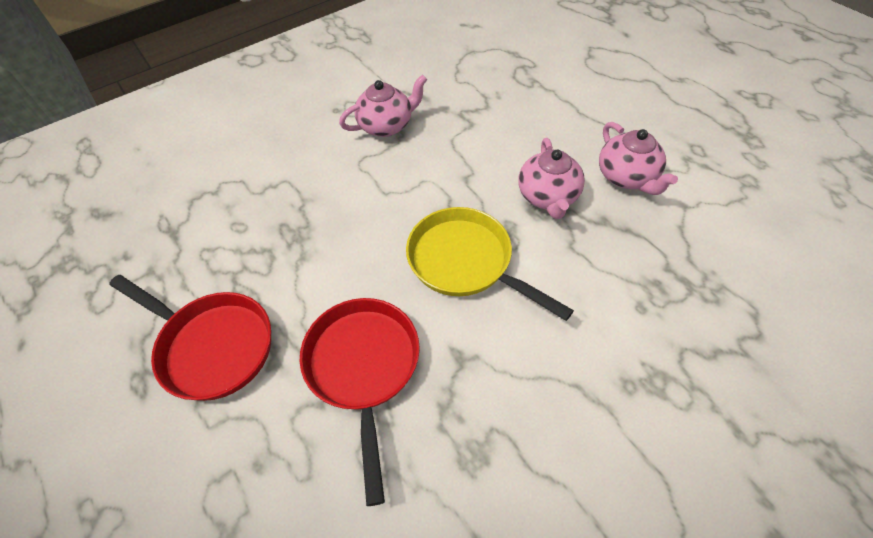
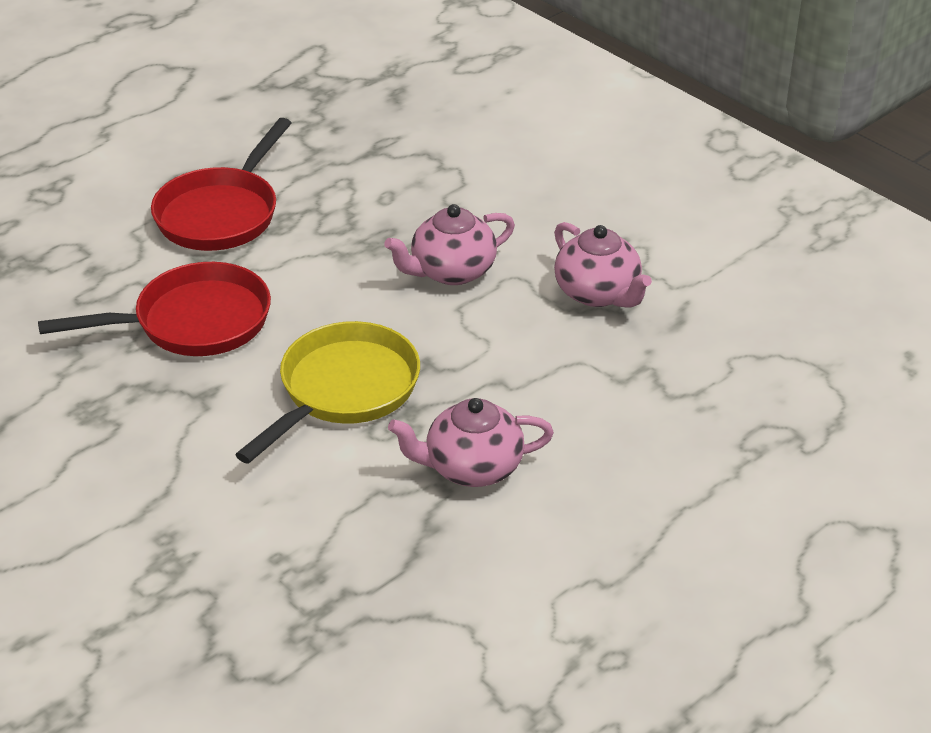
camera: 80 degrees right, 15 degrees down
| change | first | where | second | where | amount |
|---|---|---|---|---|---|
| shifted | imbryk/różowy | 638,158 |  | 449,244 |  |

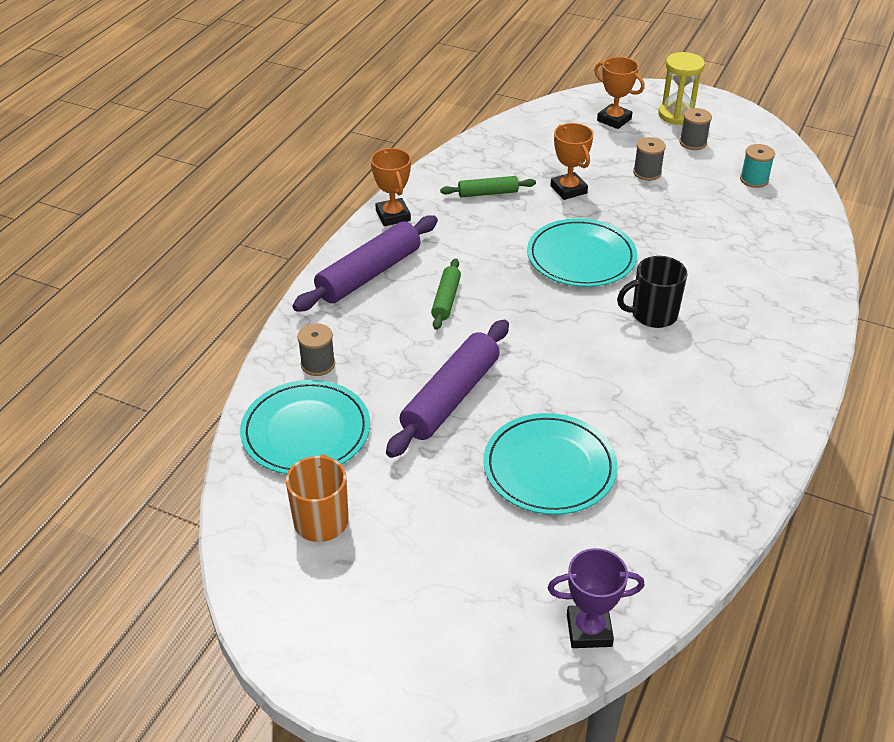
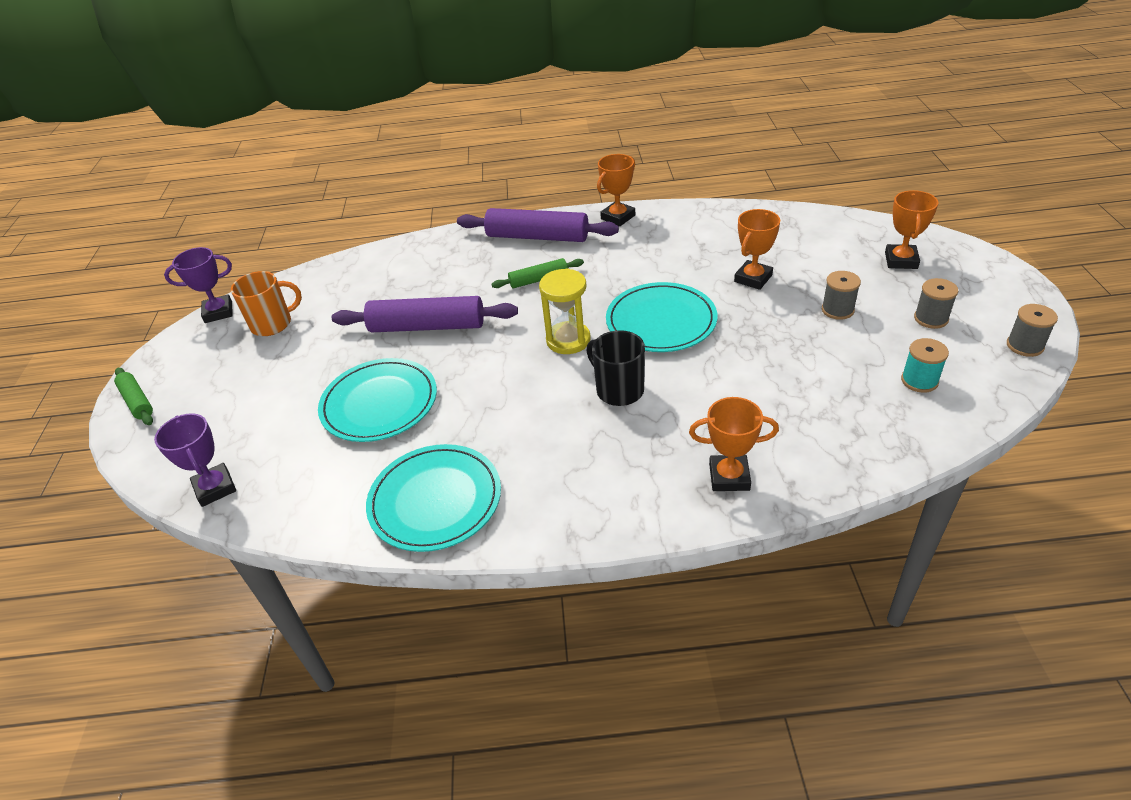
camera: 65 degrees right, 0 degrees up
| change | first | where | second | where | amount |
|---|---|---|---|---|---|
| shifted | klepsydra/żółty | 681,88 |  | 565,311 |  |
| shifted | wałek do ciasta/zielony | 488,186 |  | 133,396 |  |
| shifted | szpulka/szary | 316,349 |  | 1032,330 |  |
| shifted | talerz/turkusowy | 305,427 |  | 433,498 |  |
| new |  |  | puchar/fioletowy | 198,285 |  |
| new |  |  | puchar/pomarańczowy | 734,444 |  |

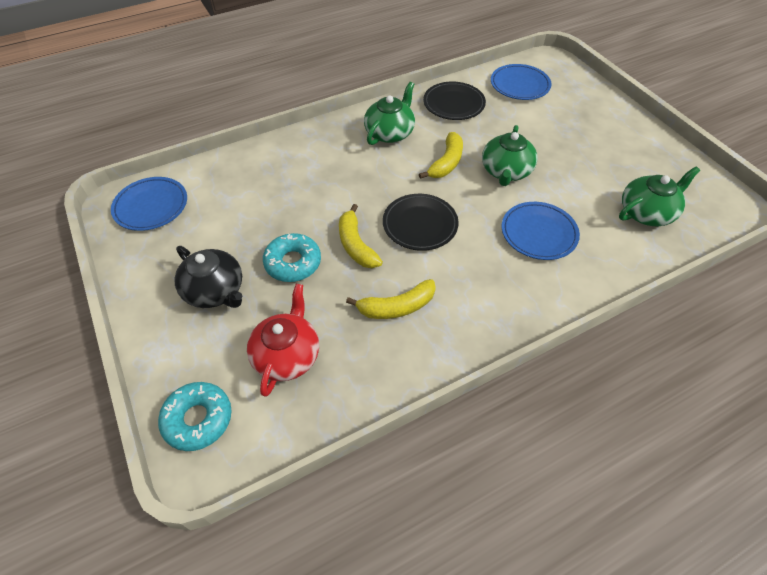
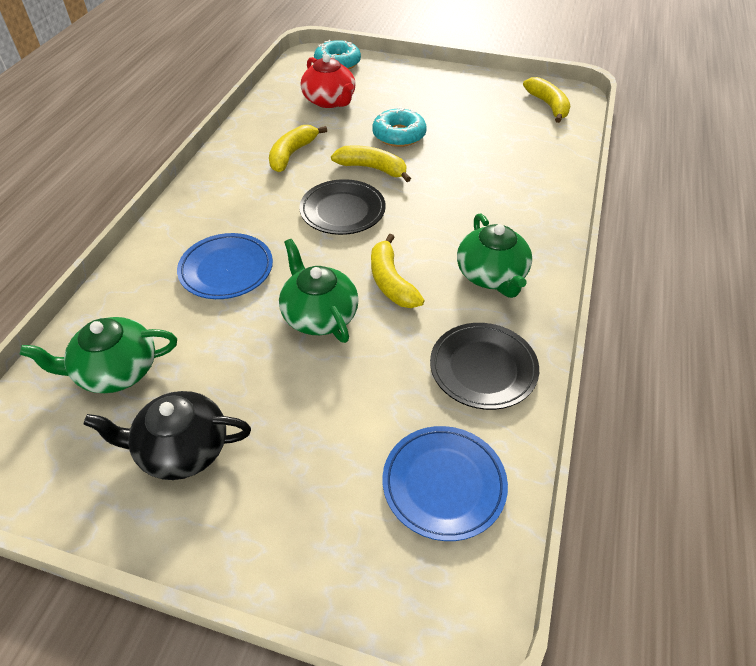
camera: 135 degrees right, 5 degrees down
| change | first | where | second | where | amount |
|---|---|---|---|---|---|
| rotated | imbryk/zielony | 659,196 |  | 98,355 | 60 degrees clockwise |
| swapped | talerz/niebieski | 149,204 | banan/żółty | 546,100 |  |
| shifted | imbryk/czarny | 208,277 |  | 167,435 |  |

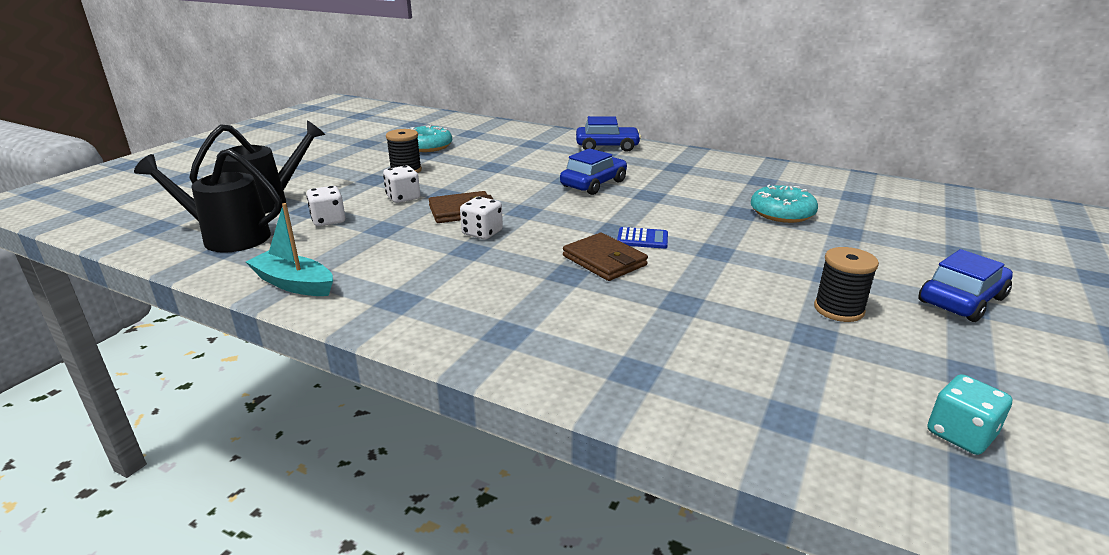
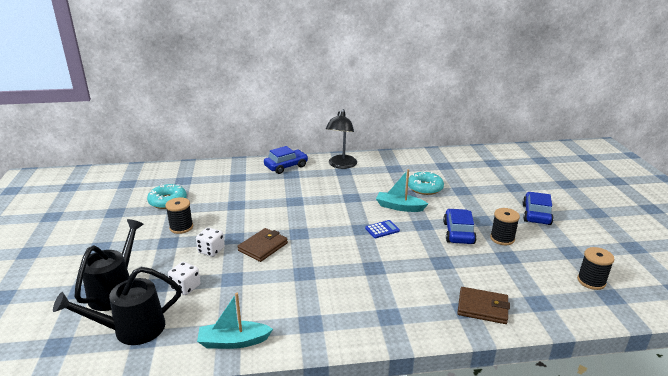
camera: 35 degrees left, 0 degrees up
| change | first | where | second | where | amount |
|---|---|---|---|---|---|
| shifted | samochód/niebieski | 593,171 |  | 460,226 |  |
| gone | kostka do gry/biały | 481,218 |  |  |  |
| shifted | portfel/brązowy | 605,257 |  | 483,305 |  |
| swapped | kostka do gry/turkusowy | 970,414 | szpulka/czarny | 596,268 |  |
| new |  |  | lampka/czarny | 341,139 |  |
| new |  |  | łódka/turkusowy | 402,190 |  |

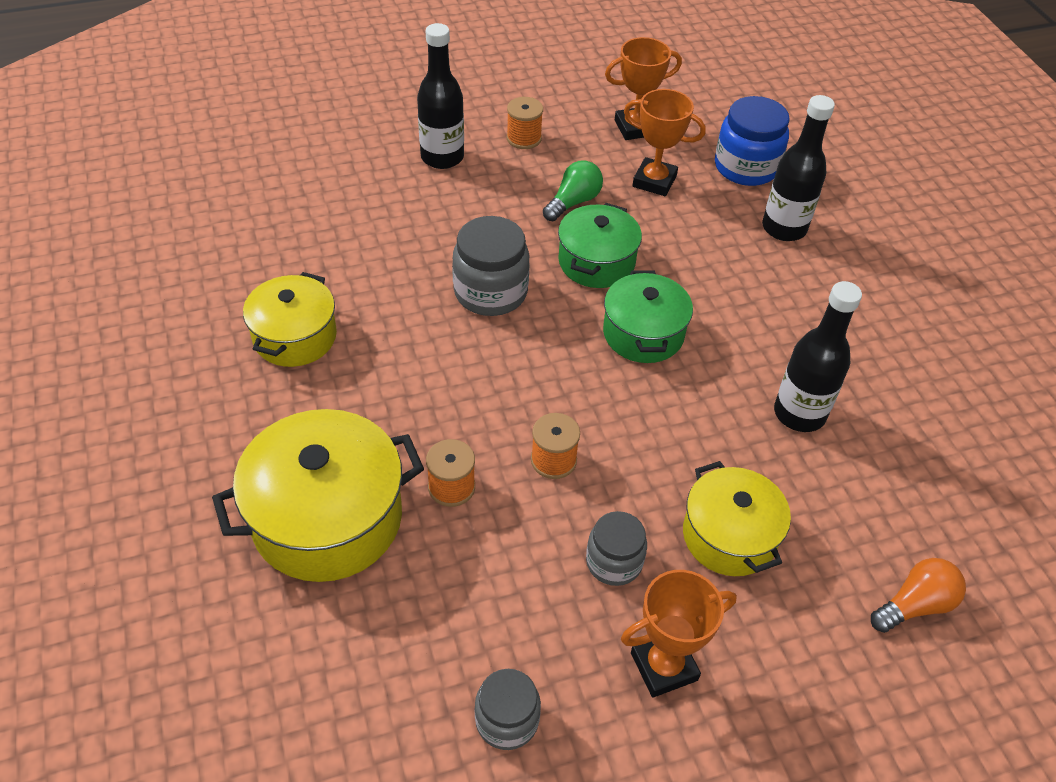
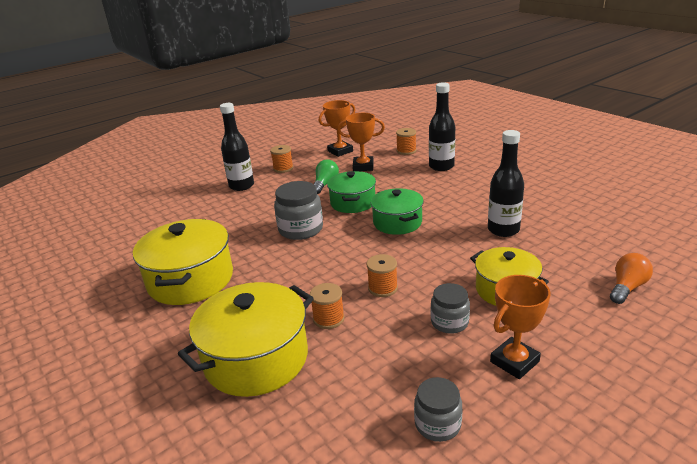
camera: 15 degrees left, 20 degrees down
| change | first | where | second | where | amount |
|---|---|---|---|---|---|
| swapped | słoik/niebieski | 752,141 | szpulka/pomarańczowy | 406,141 |  |
| scaled | garnek/żółty | 290,319 |  | 183,262 | x1.57 |

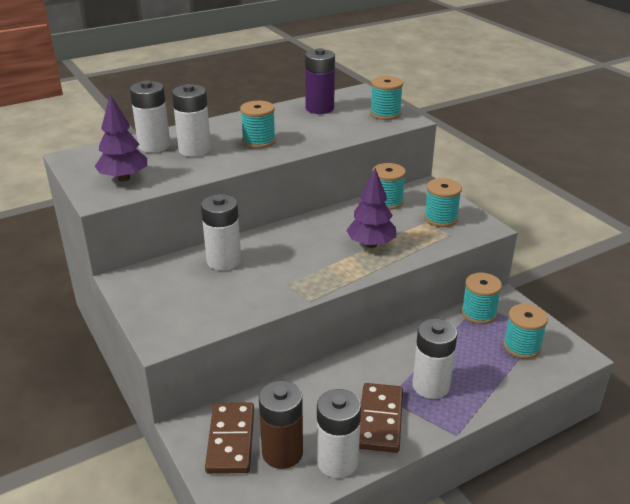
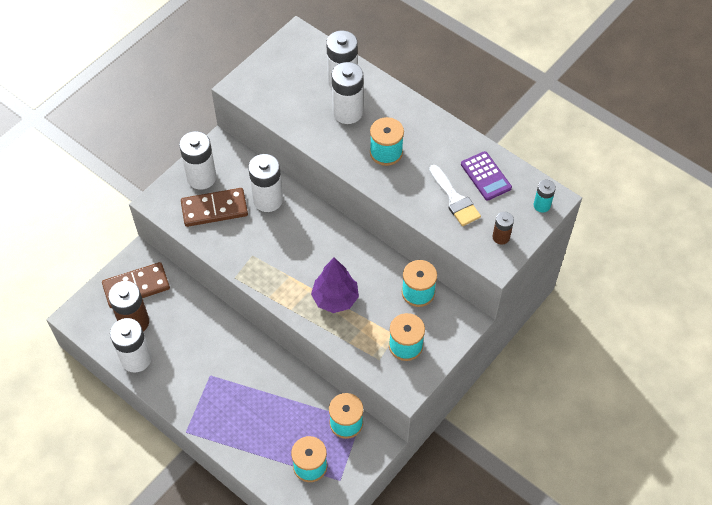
camera: 70 degrees right, 25 degrees up
| change | first | where | second | where | amount |
|---|---|---|---|---|---|
| swapped | bateria/fioletowy | 320,81 | kalkulator/fioletowy | 486,176 |  |
| swapped | szpulka/turkusowy | 386,98 | bateria/brązowy | 503,228 |  |
| gone | drzewko/fioletowy | 121,138 |  |  |  |
| shifted | bateria/biały | 434,359 |  | 198,160 |  |
| shifted | kostka domina/brązowy | 381,418 |  | 214,207 |  |
| new |  |  | pędzel/biały | 455,195 |  |
| new |  |  | bateria/turkusowy | 545,196 |  |

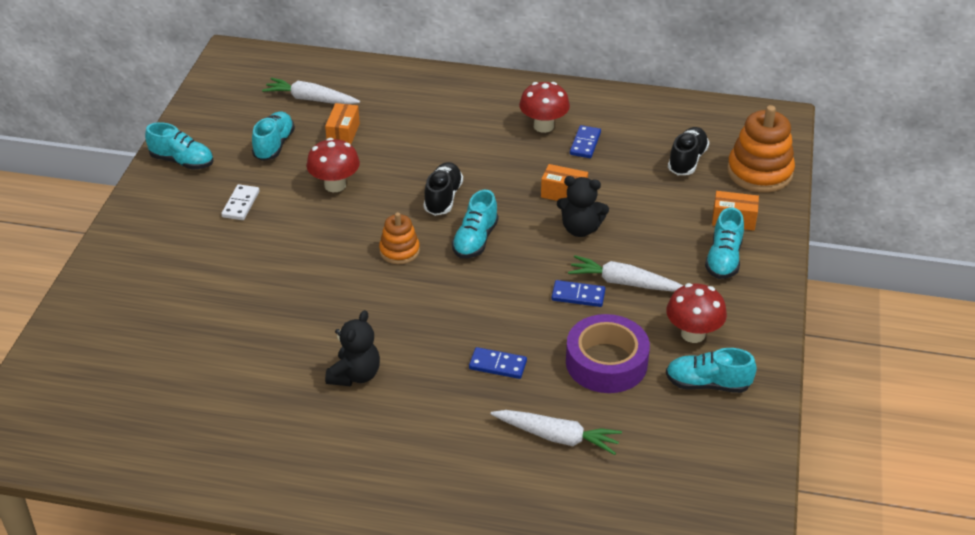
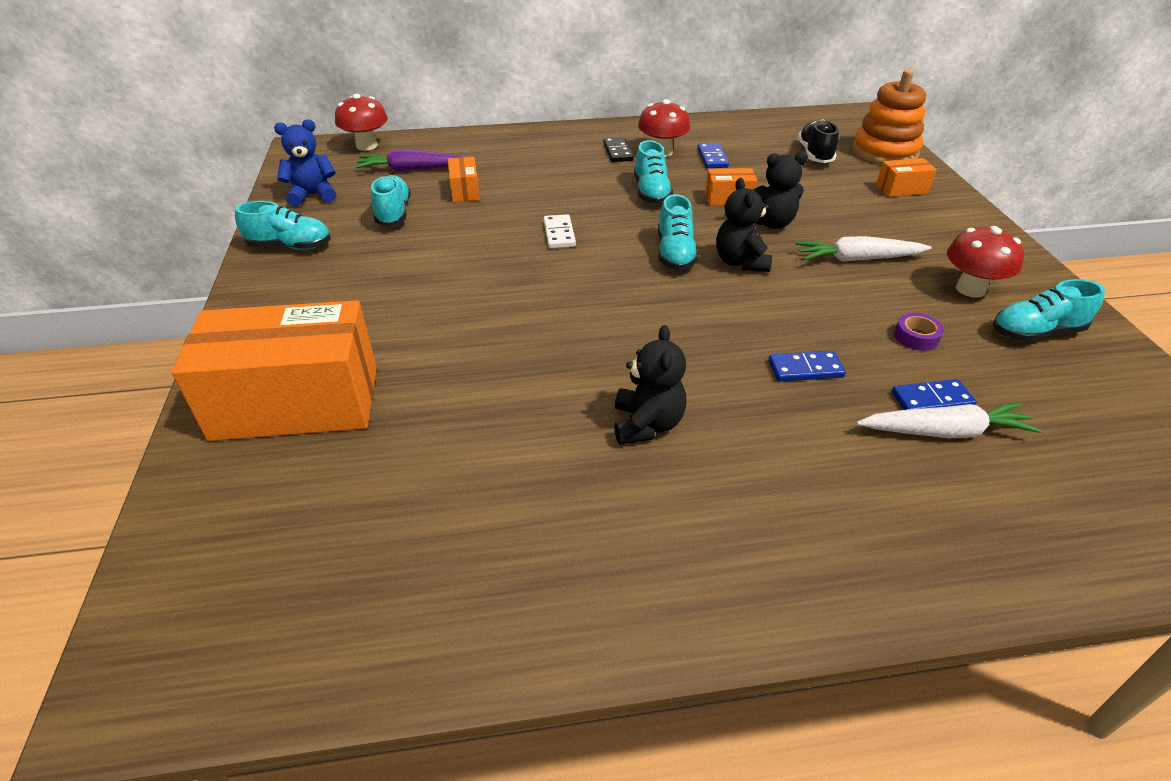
camera: 20 degrees left, 0 degrees up
| change | first | where | second | where | amount |
|---|---|---|---|---|---|
| repainted | marchewka/biały | 311,91 | marchewka/fioletowy | 408,161 |  |
| shifted | grzyb/czerwony | 333,165 |  | 361,122 |  |
| gone | but/czarny | 443,189 |  |  |  |
| shifted | kostka domina/biały | 240,202 |  | 559,231 |  |
| shifted | but/turkusowy | 724,243 |  | 653,172 |  |
| gone | zabawka nakładanka/pomarańczowy | 399,238 |  |  |  |
| shifted | kostka domina/niebieski | 578,293 |  | 934,394 |  |
| scaled | taśma klejąca/fioletowy | 608,353 |  | 919,332 | x0.43 |
| new |  |  | miś/niebieski | 305,163 |  |
| new |  |  | kostka domina/czarny | 618,149 |  |
| new |  |  | miś/czarny | 744,225 |  |
| new |  |  | pudełko/pomarańczowy | 274,370 |  |

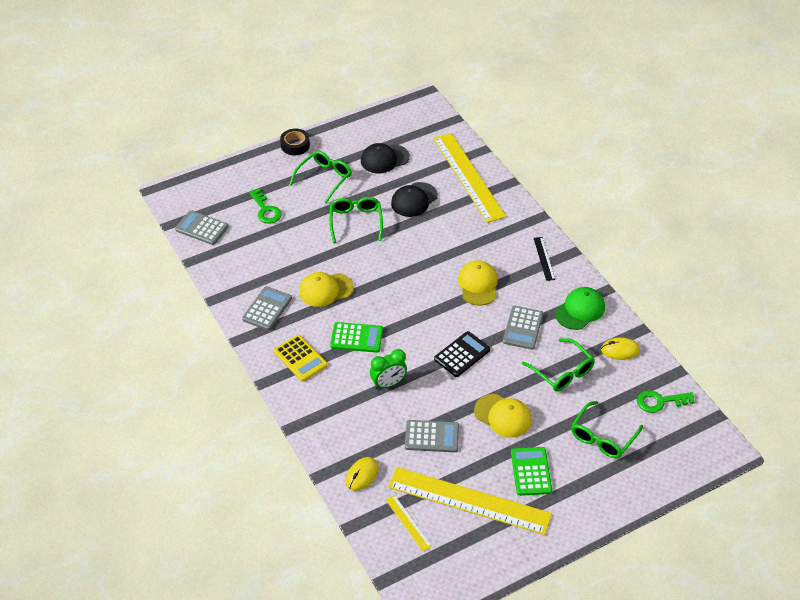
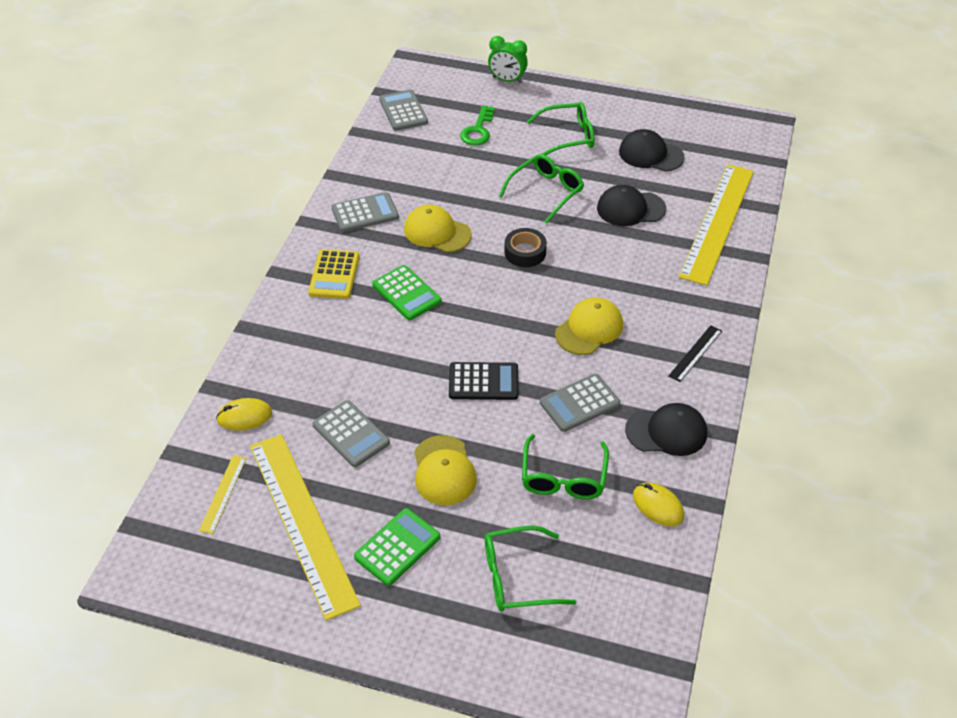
camera: 45 degrees right, 0 degrees up
| change | first | where | second | where | amount |
|---|---|---|---|---|---|
| shifted | taśma klejąca/czarny | 295,142 |  | 525,247 |  |
| repainted | czapka/zielony | 580,308 | czapka/czarny | 666,429 |  |
| shifted | budzik/zielony | 388,369 |  | 508,59 |  |
| gone | klucz/zielony | 666,401 |  |  |  |

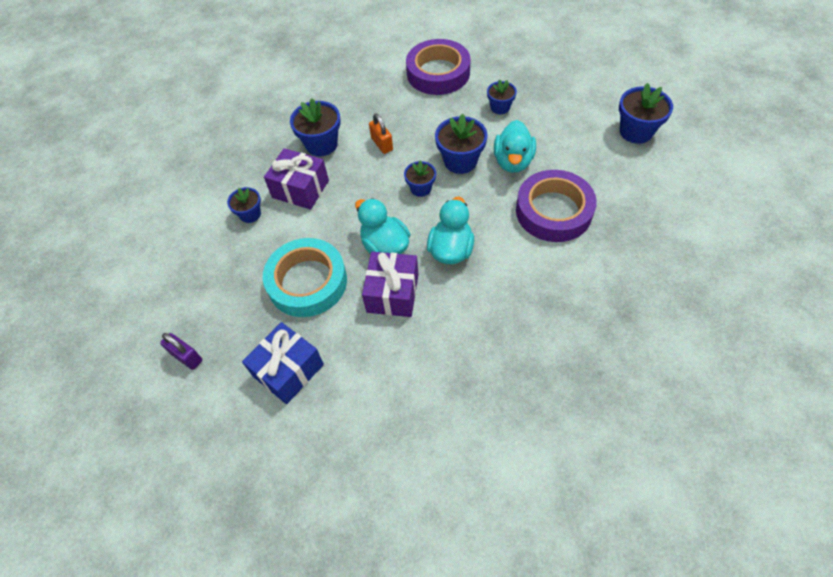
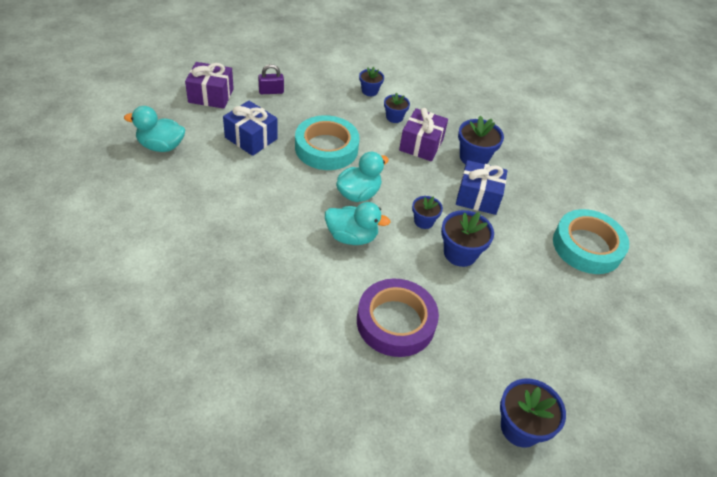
camera: 80 degrees right, 10 degrees down
| change | first | where | second | where | amount |
|---|---|---|---|---|---|
| repainted | taśma klejąca/fioletowy | 438,67 | taśma klejąca/turkusowy | 591,241 |  |
| shifted | doniczka/niebieski | 502,96 |  | 371,81 |  |
| swapped | kłódka/pomarańczowy | 381,133 | prezent/niebieski | 481,187 |  |
| shifted | kaczka/turkusowy | 515,146 |  | 154,129 |  |
| shifted | prezent/fioletowy | 390,284 |  | 209,85 |  |
| rotated | kłódka/fioletowy | 181,351 |  | 271,79 | 45 degrees clockwise |

